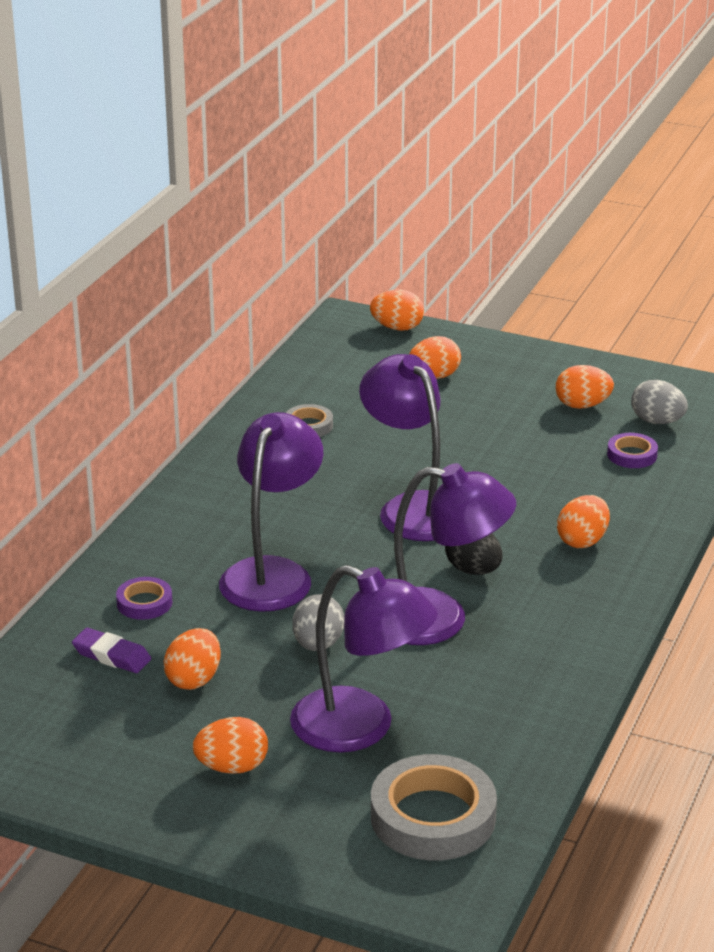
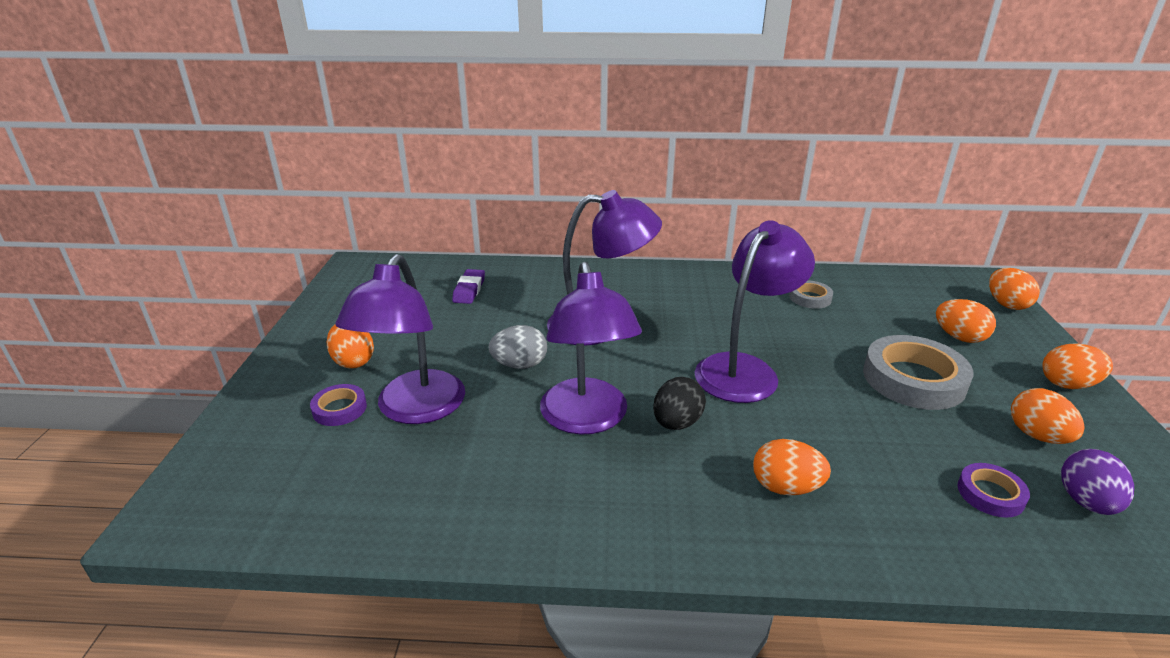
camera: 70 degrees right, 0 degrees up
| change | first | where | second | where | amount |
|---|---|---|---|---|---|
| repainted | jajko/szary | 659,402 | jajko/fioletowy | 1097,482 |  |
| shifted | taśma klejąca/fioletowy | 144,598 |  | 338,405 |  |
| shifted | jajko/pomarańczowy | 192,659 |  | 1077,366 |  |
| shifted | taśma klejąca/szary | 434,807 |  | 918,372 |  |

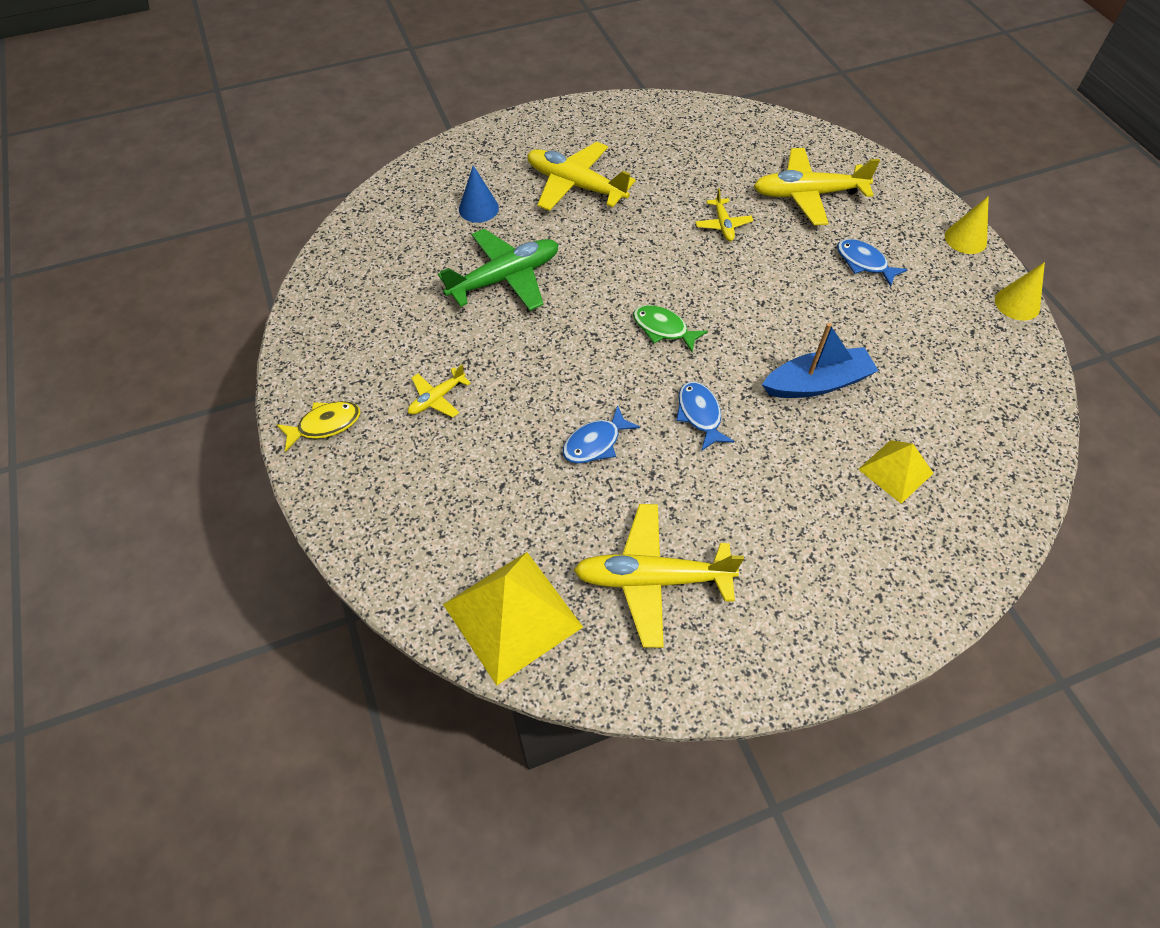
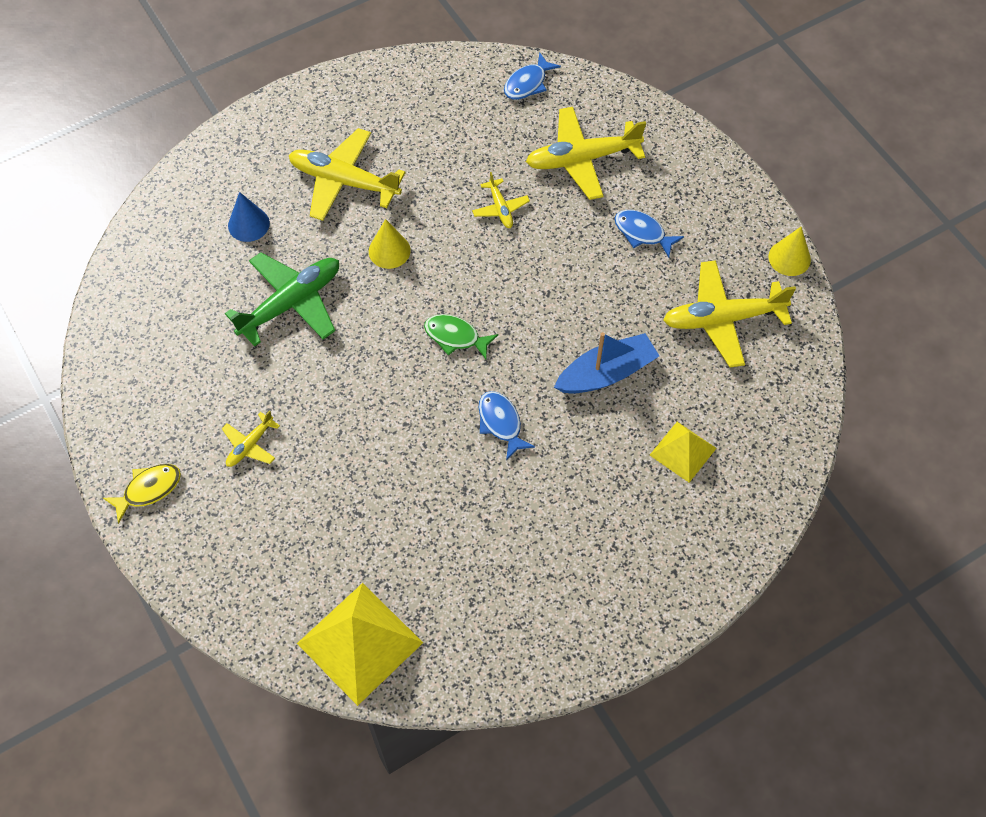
camera: 10 degrees left, 5 degrees up
| change | first | where | second | where | amount |
|---|---|---|---|---|---|
| shifted | stożek/żółty | 967,225 |  | 390,244 |  |
| shifted | ryba/niebieski | 601,434 |  | 532,76 |  |
| shifted | samolot/żółty | 659,576 |  | 729,313 |  |

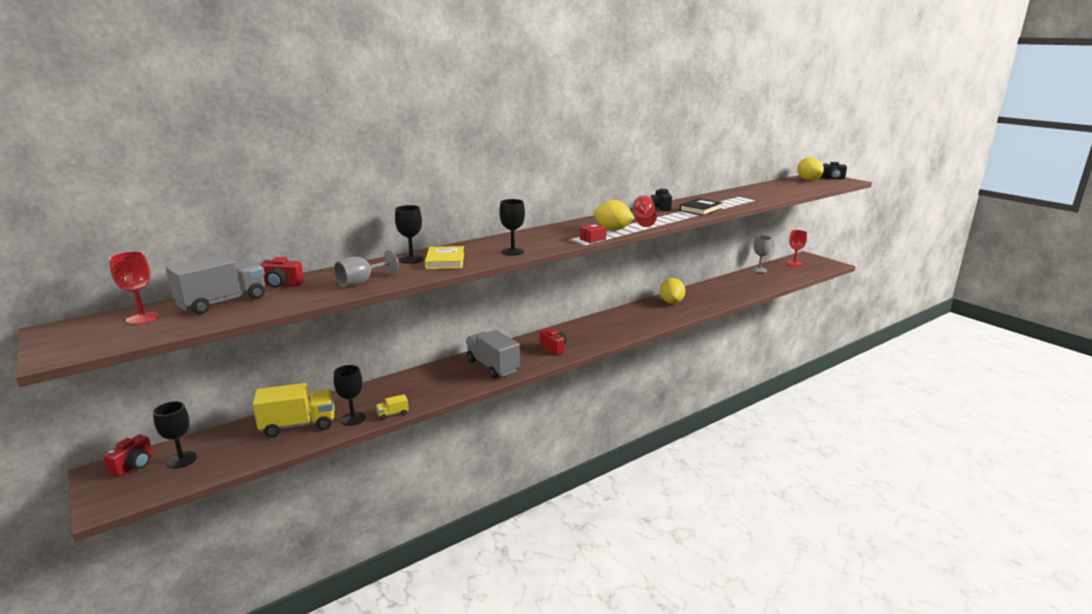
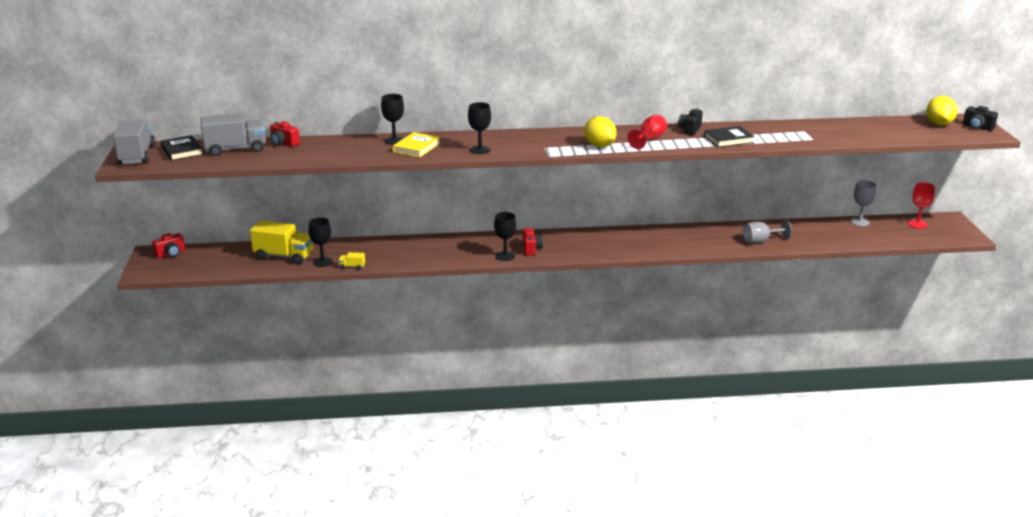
camera: 30 degrees right, 5 degrees up
| change | first | where | second | where | amount |
|---|---|---|---|---|---|
| gone | pudełko/czerwony | 593,233 |  |  |  |
| shifted | kielich/szary | 366,268 |  | 767,231 |  |
| swapped | kielich/czerwony | 134,288 | książka/czarny | 182,148 |  |
| gone | cytryna/żółty | 672,291 |  |  |  |
| shifted | ciężarówka/szary | 493,354 |  | 134,142 |  |
| shifted | kielich/czarny | 175,435 |  | 505,236 |  |

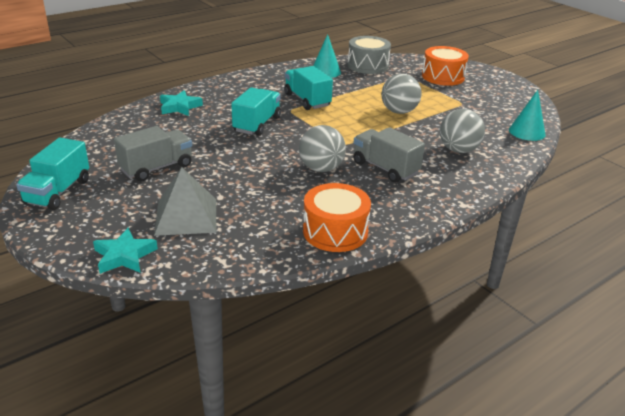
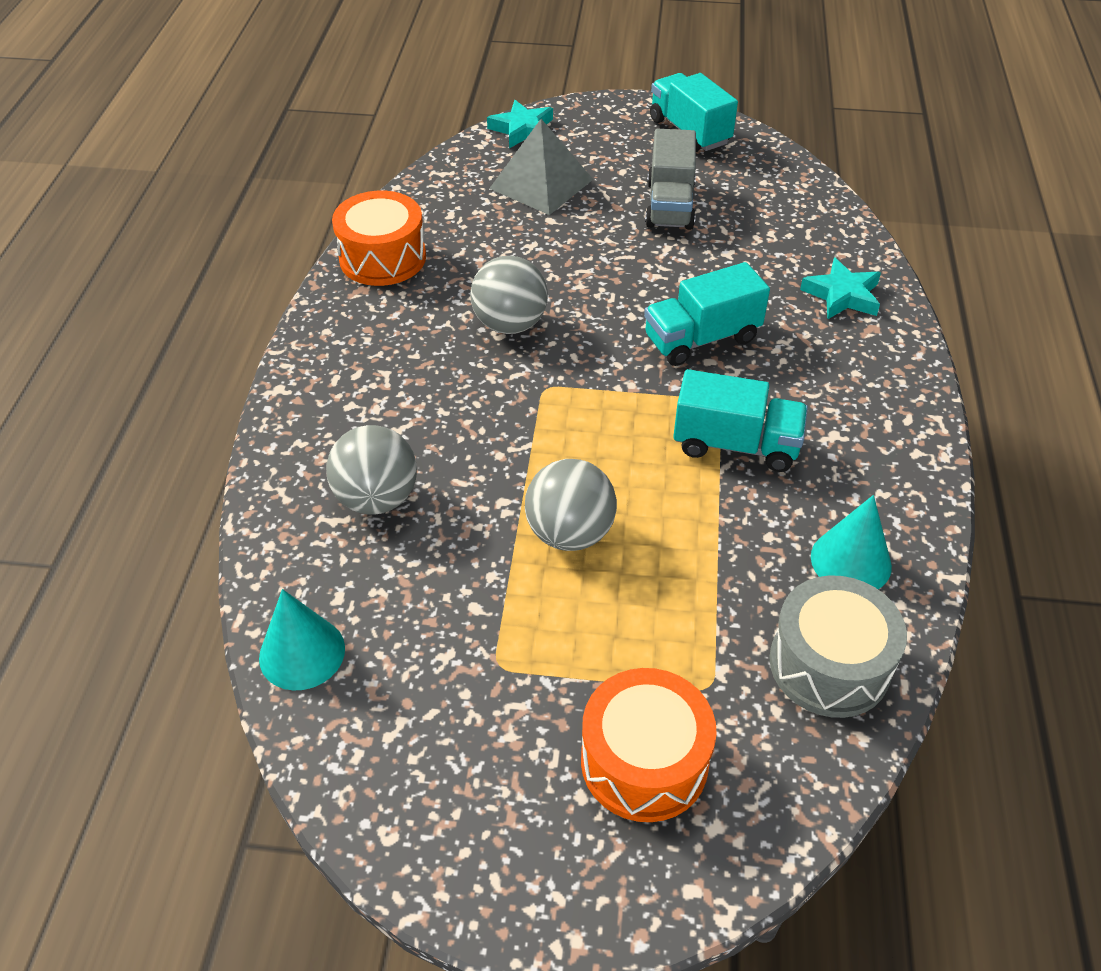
camera: 135 degrees right, 15 degrees up
| change | first | where | second | where | amount |
|---|---|---|---|---|---|
| rotated | ciężarówka/turkusowy | 256,111 |  | 707,314 | 90 degrees clockwise |
| gone | ciężarówka/szary | 389,155 |  |  |  |

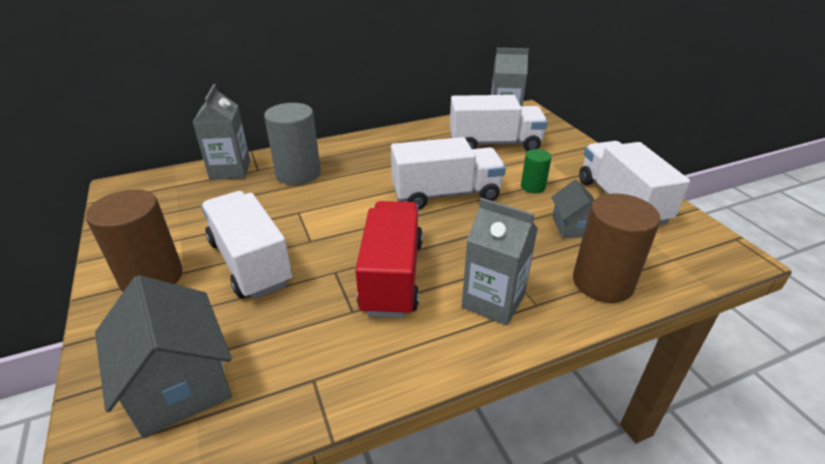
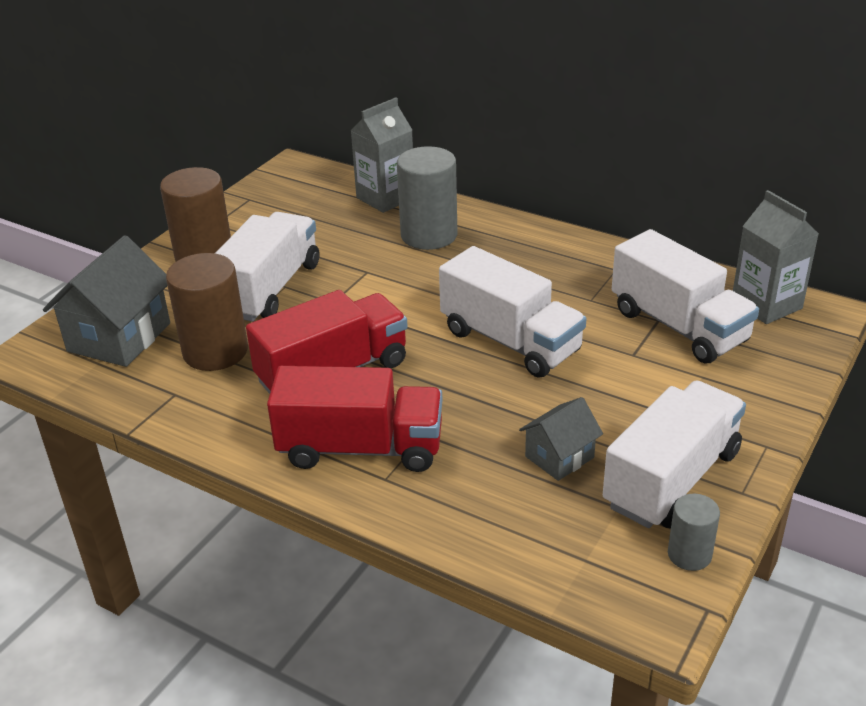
camera: 55 degrees right, 0 degrees up
| change | first | where | second | where | amount |
|---|---|---|---|---|---|
| gone | walec/zielony | 536,171 |  |  |  |
| shifted | walec/brązowy | 617,248 |  | 207,312 |  |
| swapped | karton mleka/szary | 499,262 | ciężarówka/czerwony | 355,419 |  |
| new |  |  | walec/szary | 694,532 |  |

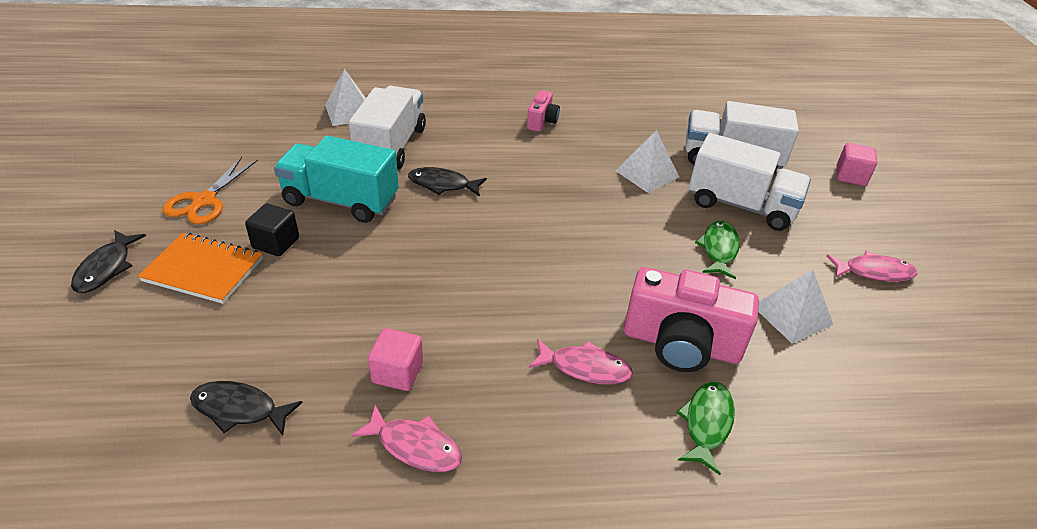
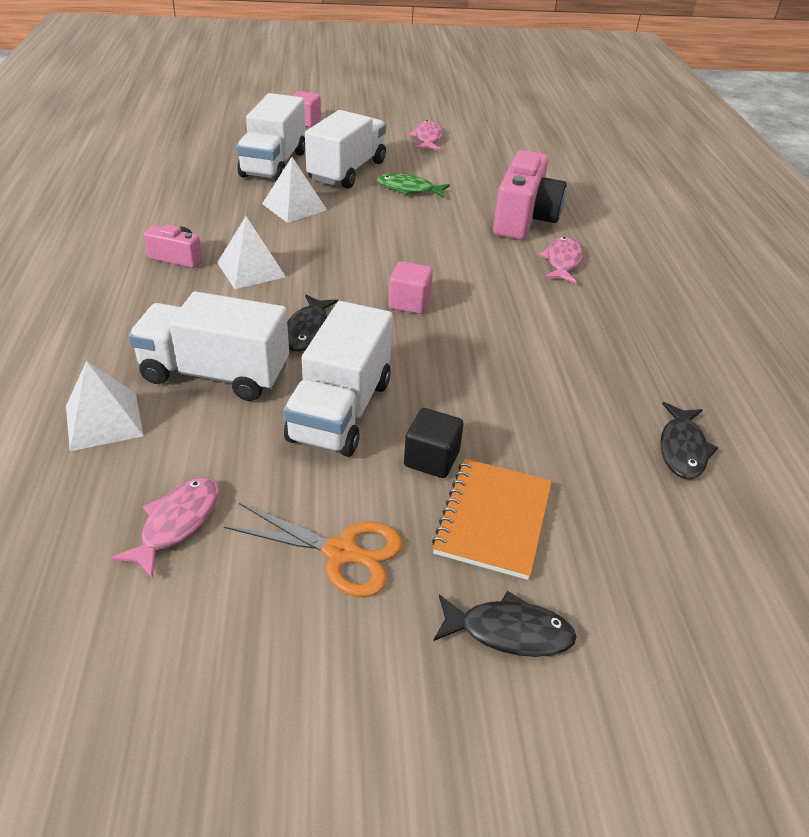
camera: 90 degrees left, 0 degrees up
| change | first | where | second | where | amount |
|---|---|---|---|---|---|
| repainted | ciężarówka/turkusowy | 336,179 | ciężarówka/biały | 338,379 |  |
| shifted | piramida/biały | 796,306 |  | 251,252 |  |
| shifted | sześcian/różowy | 395,359 |  | 410,287 |  |
| gone | ryba/zielony | 705,428 |  |  |  |
| shifted | ryba/różowy | 406,438 |  | 165,527 |  |

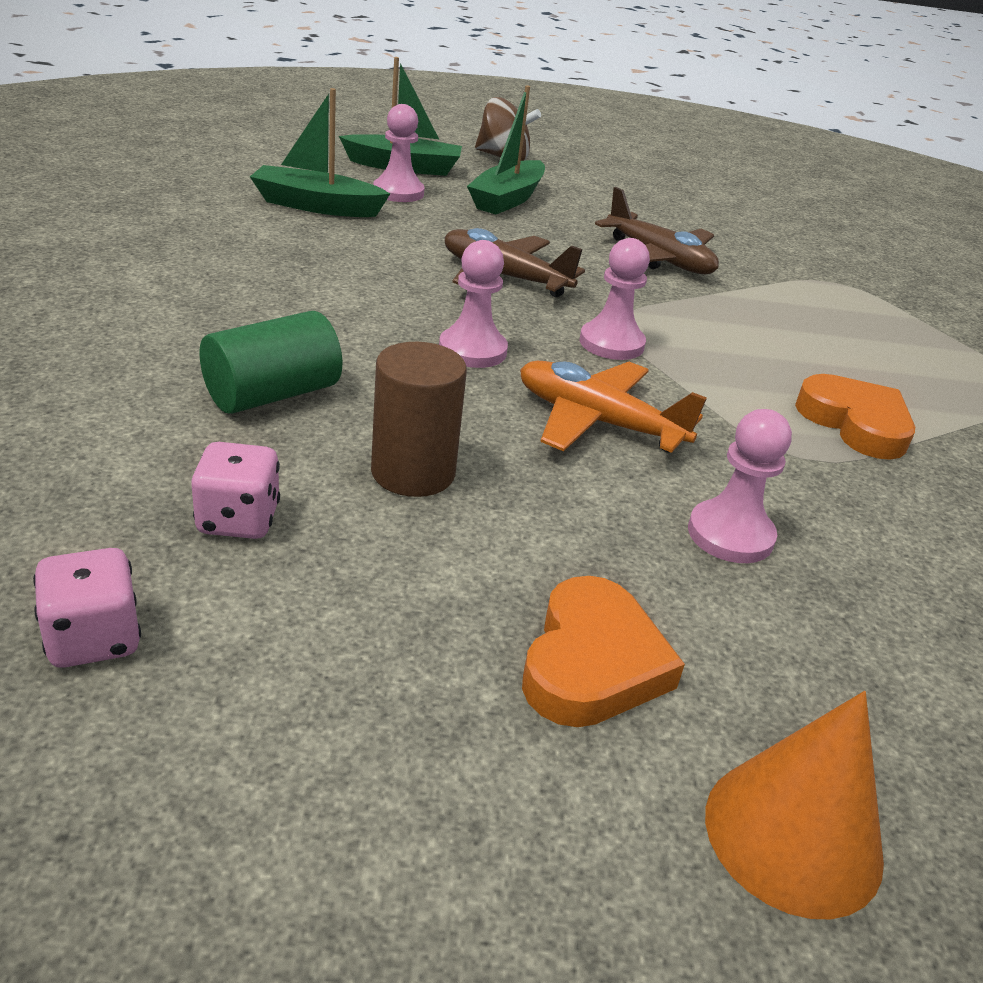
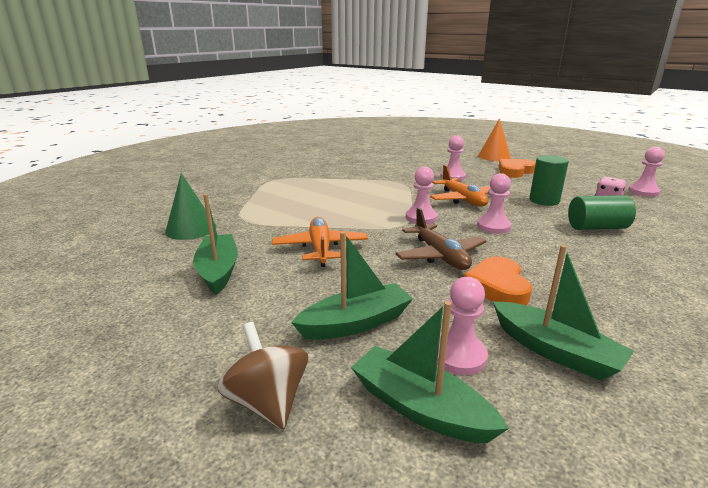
camera: 140 degrees left, 10 degrees down
| change | first | where | second | where | amount |
|---|---|---|---|---|---|
| repainted | samolot/brązowy | 657,230 | samolot/pomarańczowy | 320,242 |  |
| repainted | walec/brązowy | 419,419 | walec/zielony | 549,180 |  |
| shifted | serce/pomarańczowy | 855,417 |  | 498,281 |  |
| swapped | kostka do gry/różowy | 87,607 | pionek/różowy | 646,172 |  |
| new |  |  | stożek/zielony | 190,206 |  |
| new |  |  | łódka/zielony | 215,244 |  |

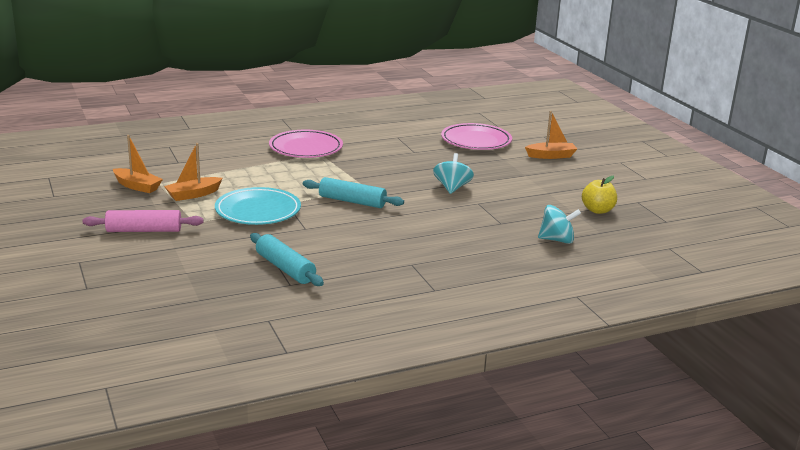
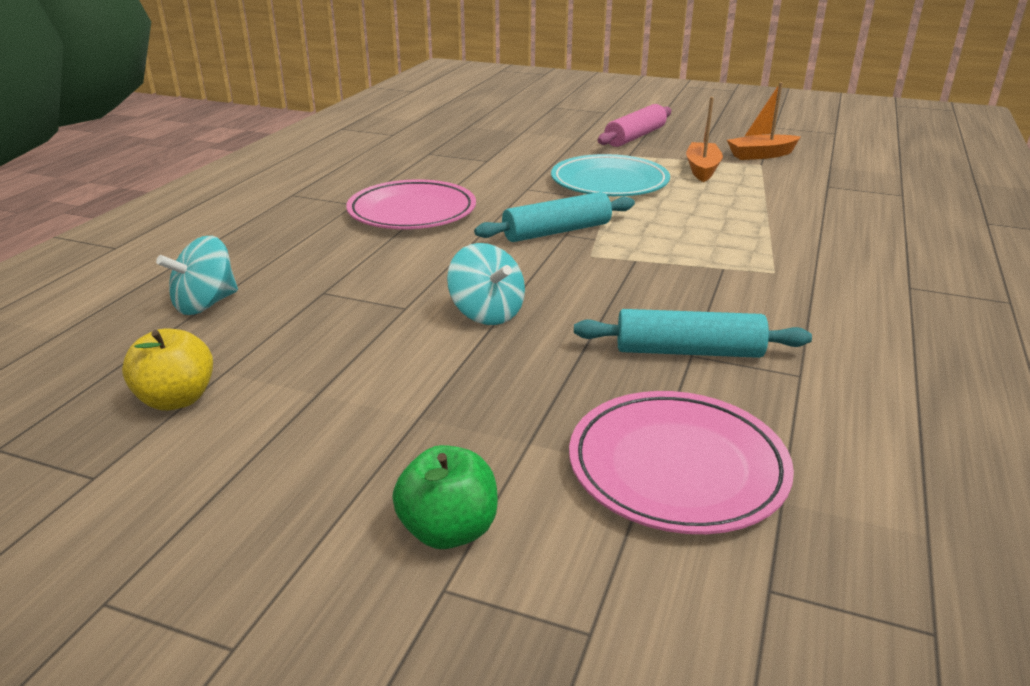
camera: 135 degrees right, 5 degrees up
| change | first | where | second | where | amount |
|---|---|---|---|---|---|
| swapped | łódka/pomarańczowy | 551,135 | jabłko/zielony | 445,497 |  |
| shifted | talerz/różowy | 306,144 |  | 411,204 |  |
| shifted | wałek do ciasta/turkusowy | 287,259 |  | 693,333 |  |

